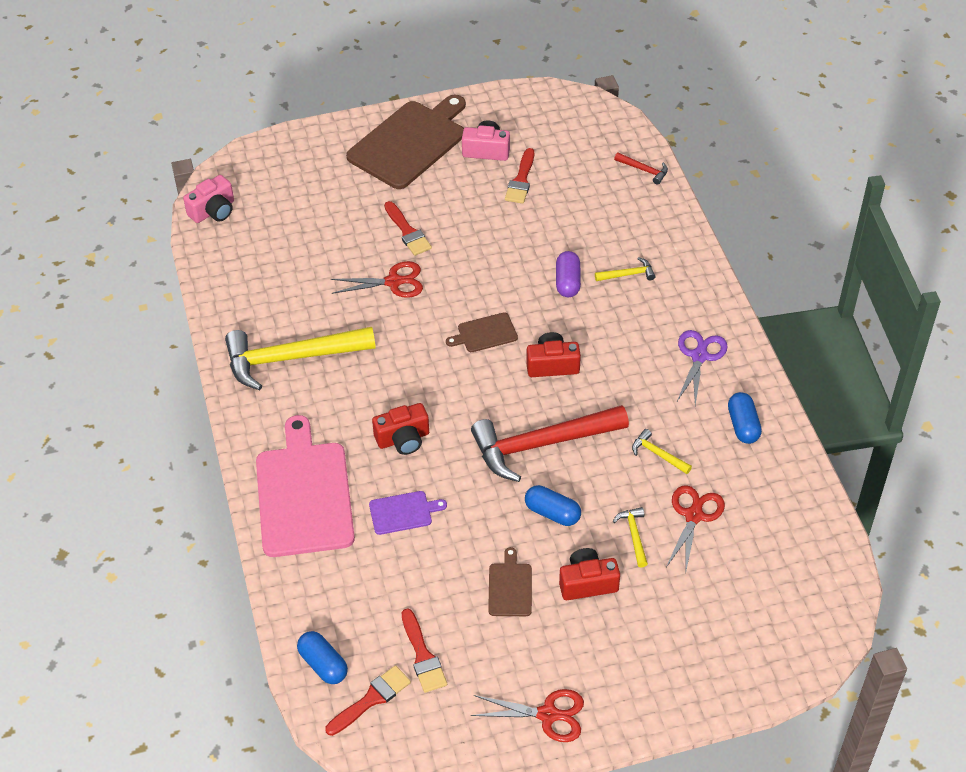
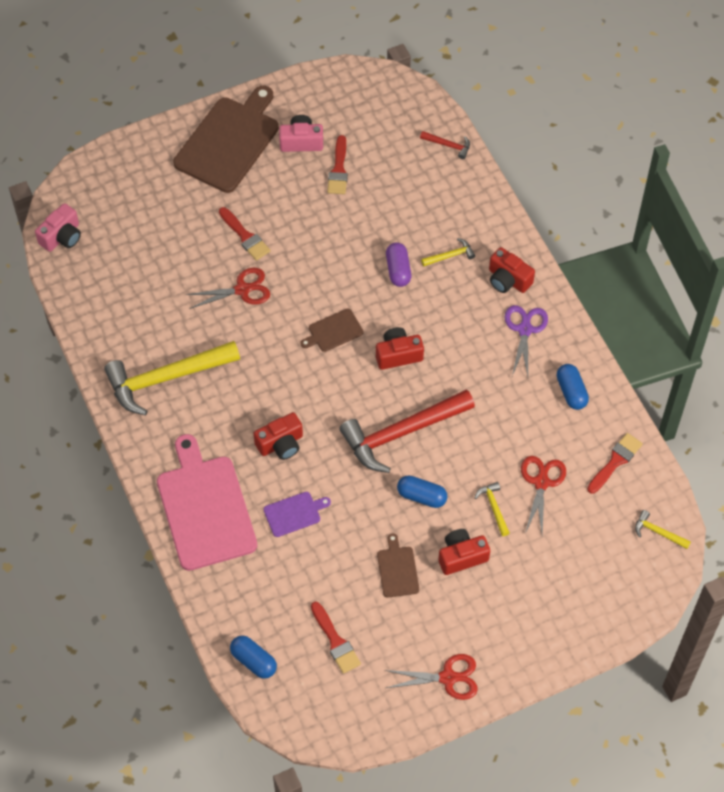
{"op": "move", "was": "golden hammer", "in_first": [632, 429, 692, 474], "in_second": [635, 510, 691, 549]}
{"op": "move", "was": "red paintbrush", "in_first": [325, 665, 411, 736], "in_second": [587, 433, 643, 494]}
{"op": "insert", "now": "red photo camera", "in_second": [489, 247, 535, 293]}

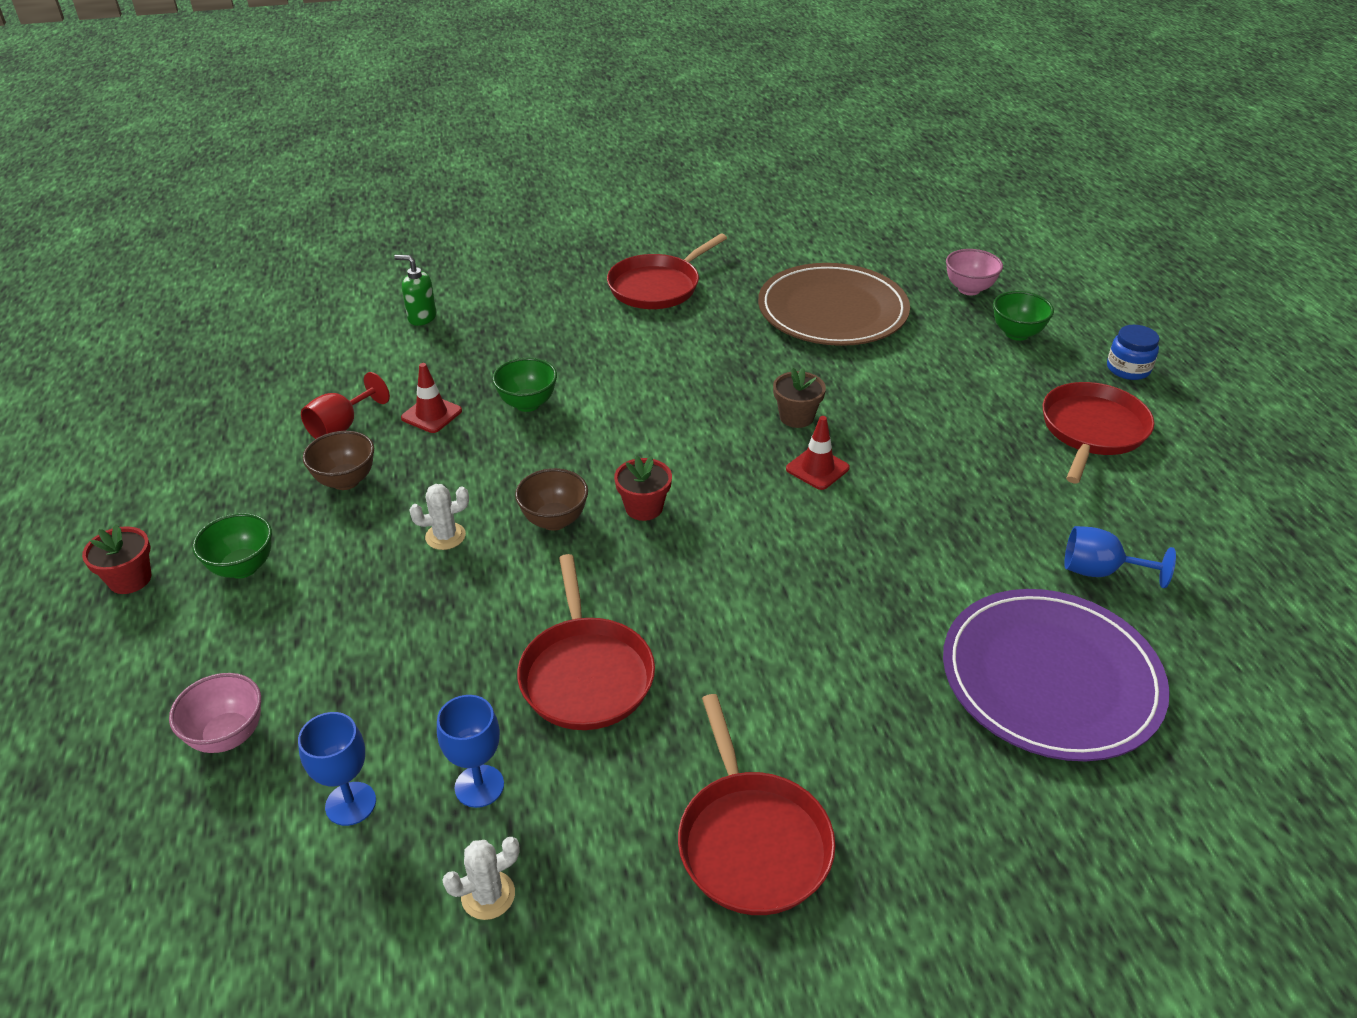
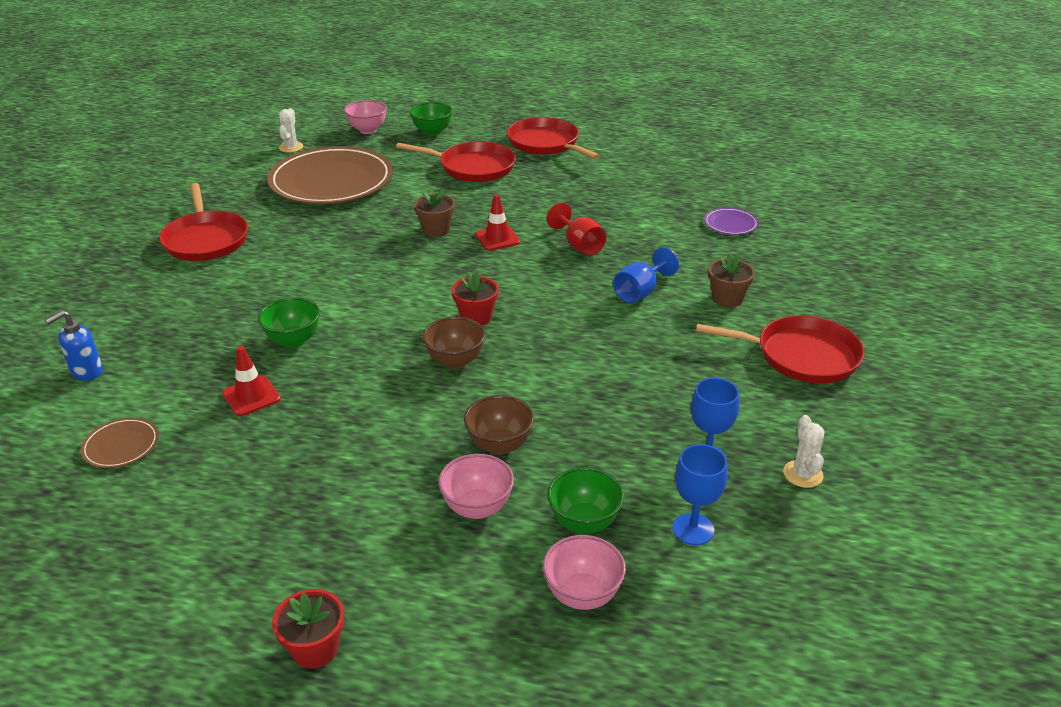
{"op": "recolor", "was": "leaf-green soap pump", "now": "blue soap pump", "in_first": [394, 255, 436, 326], "in_second": [45, 310, 103, 381]}
{"op": "delete", "was": "blue jam jar", "in_first": [1107, 325, 1159, 380]}
{"op": "move", "was": "red goblet", "in_first": [301, 372, 390, 439], "in_second": [547, 203, 606, 256]}
{"op": "move", "was": "dark brown bowl", "in_first": [303, 431, 374, 490], "in_second": [464, 395, 534, 455]}
{"op": "move", "was": "white prickly plant", "in_first": [410, 484, 469, 550], "in_second": [279, 108, 303, 153]}
{"op": "move", "was": "leaf-green bowl", "in_first": [193, 513, 272, 579], "in_second": [547, 467, 624, 534]}
{"op": "move", "was": "blue goblet", "in_first": [1064, 526, 1176, 588], "in_second": [613, 247, 679, 303]}
{"op": "move", "was": "red frying pan", "in_first": [517, 554, 655, 730], "in_second": [396, 141, 516, 182]}
{"op": "resize", "was": "royal purple flat dish", "in_first": [943, 589, 1170, 761], "in_second": [704, 208, 759, 235], "ratio": 0.41}
{"op": "insert", "now": "dark brown potted plant", "in_second": [708, 254, 755, 307]}
{"op": "insert", "now": "dark brown flat dish", "in_second": [81, 417, 159, 468]}
{"op": "insert", "now": "pink bowl", "in_second": [438, 454, 514, 519]}

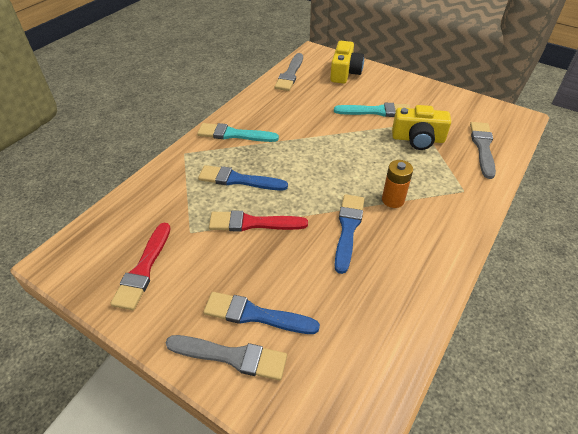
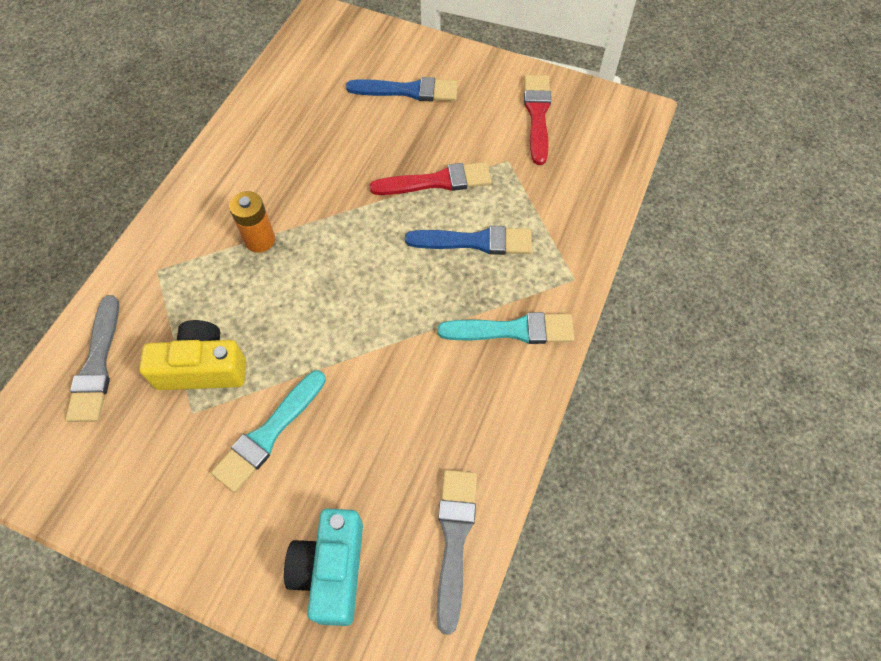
{"op": "recolor", "was": "golden photo camera", "now": "teal photo camera", "in_first": [330, 41, 364, 84], "in_second": [284, 509, 363, 626]}
{"op": "rotate", "was": "teal paintbrush", "in_first": [334, 103, 410, 117], "in_second": [211, 370, 326, 493], "clockwise": -45}
{"op": "delete", "was": "blue paintbrush", "in_first": [334, 194, 364, 274]}
{"op": "delete", "was": "grey paintbrush", "in_first": [165, 335, 287, 381]}

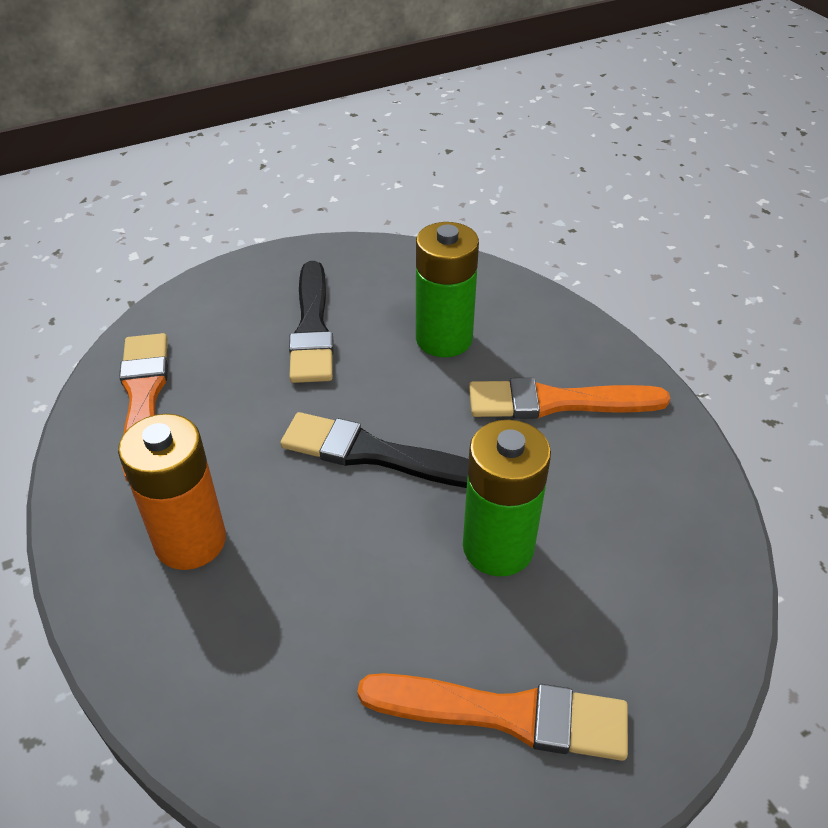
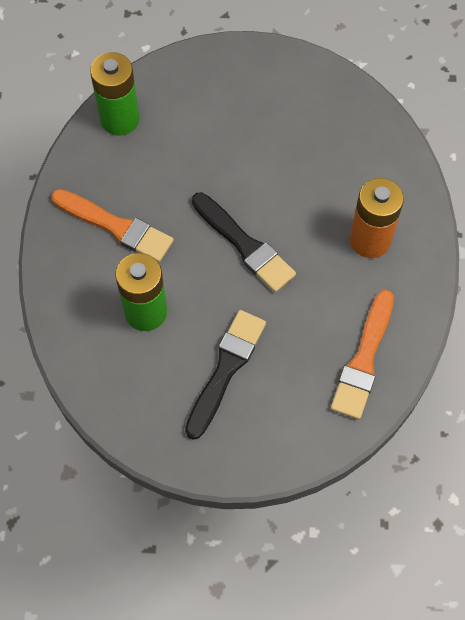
{"op": "move", "was": "leaf-green battery", "in_first": [463, 420, 551, 577], "in_second": [90, 52, 140, 136]}
{"op": "delete", "was": "orange paintbrush", "in_first": [357, 673, 628, 761]}

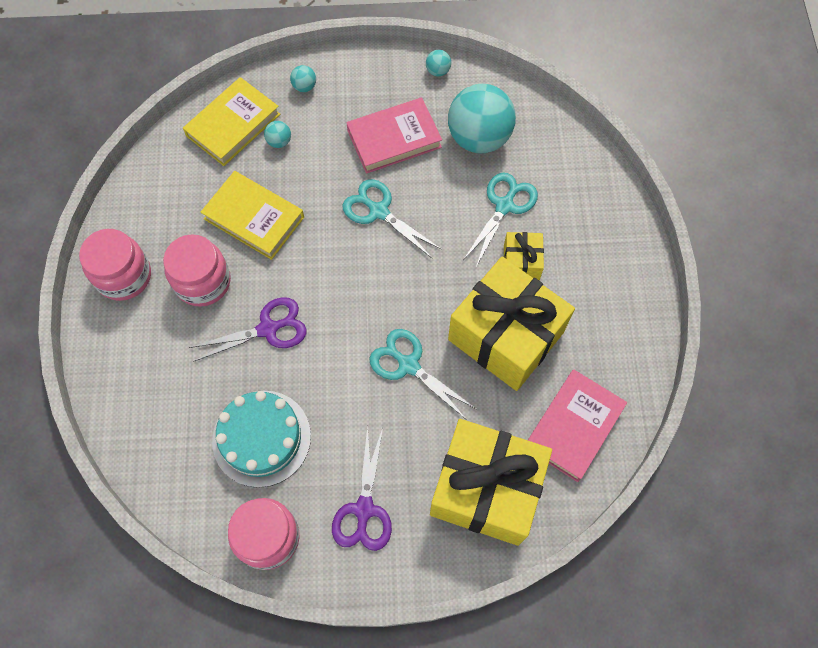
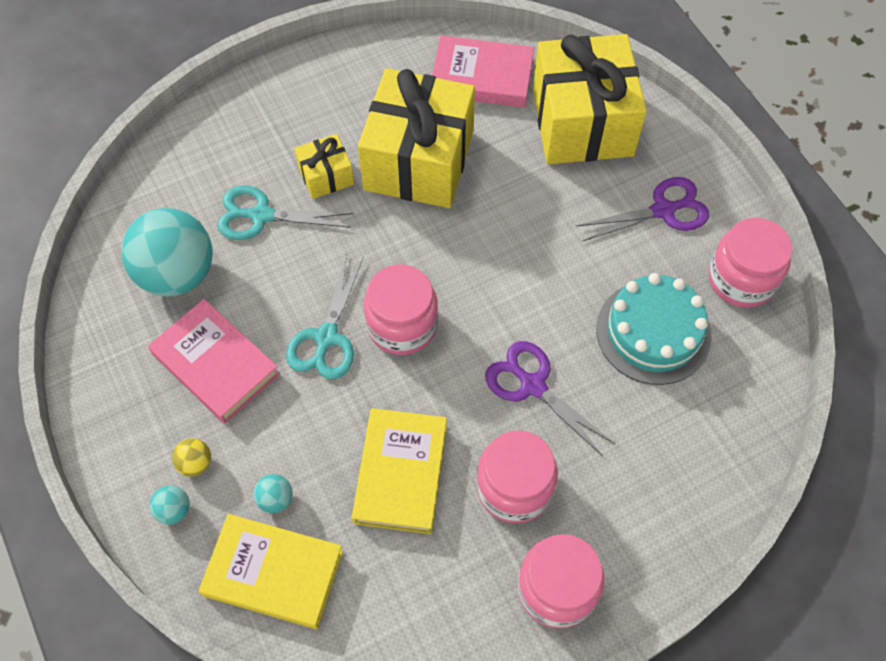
{"op": "delete", "was": "teal ball", "in_first": [426, 50, 451, 76]}
{"op": "delete", "was": "teal pair of scissors", "in_first": [369, 329, 476, 420]}
{"op": "insert", "now": "pink jam jar", "in_second": [364, 264, 438, 355]}
{"op": "insert", "now": "golden ball", "in_second": [172, 438, 211, 477]}

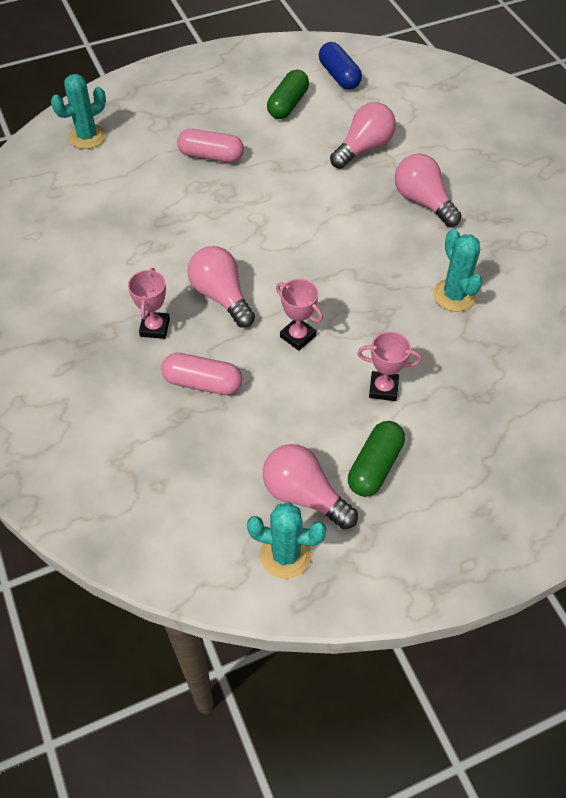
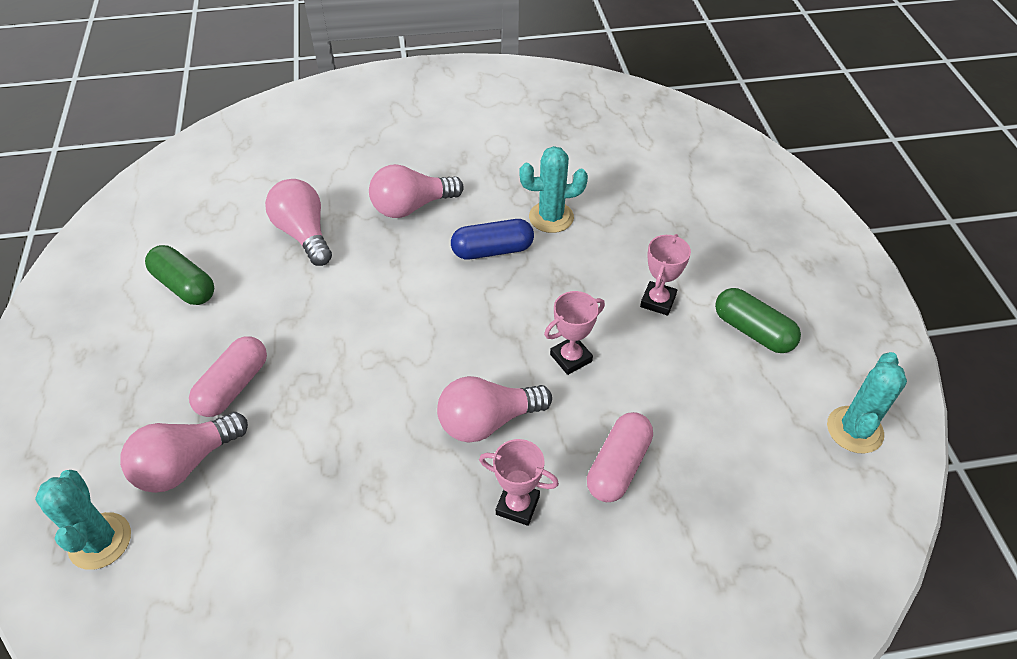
{"op": "move", "was": "blue capsule", "in_first": [319, 42, 362, 90], "in_second": [451, 219, 534, 259]}
{"op": "move", "was": "pink bulb", "in_first": [263, 444, 358, 529], "in_second": [120, 412, 248, 493]}

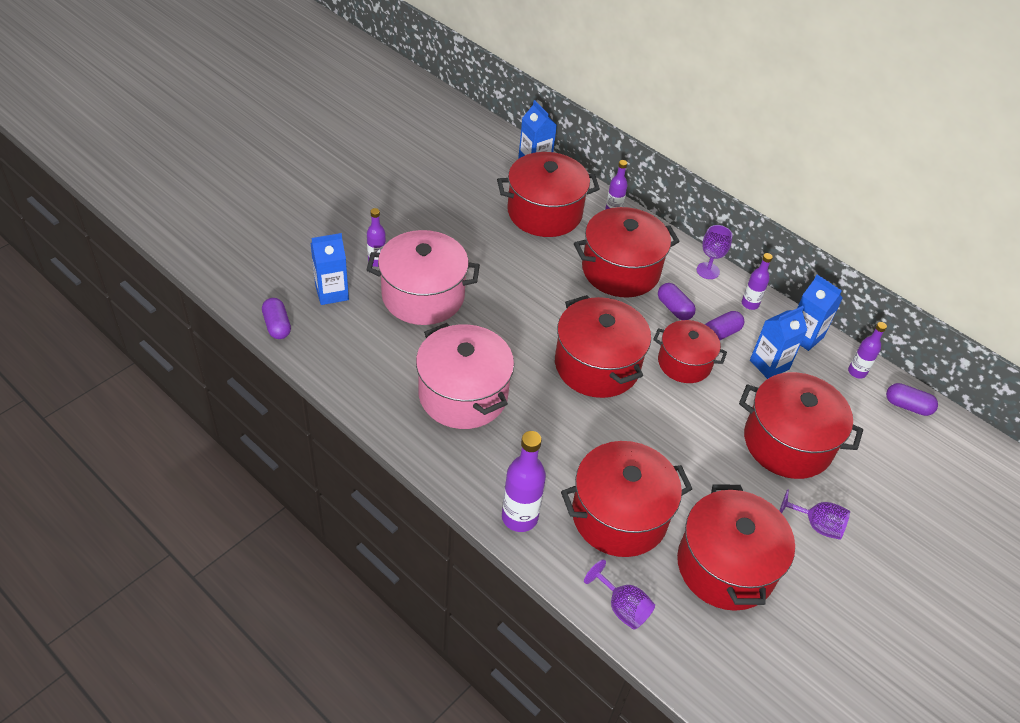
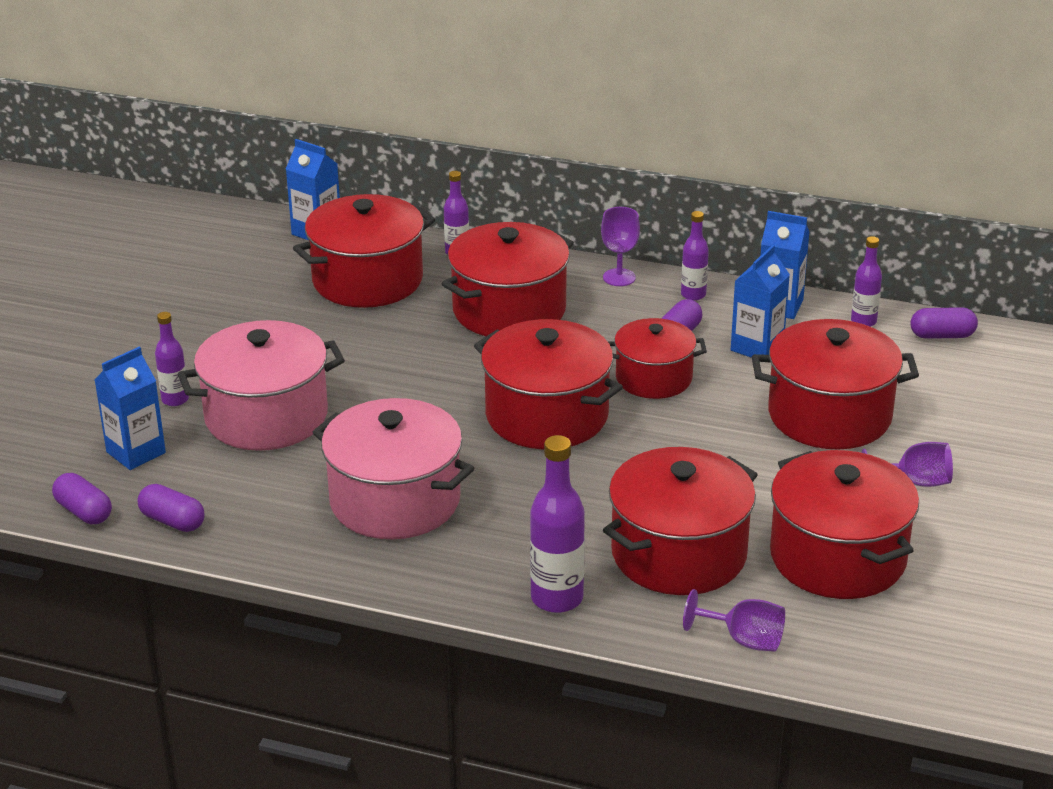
{"op": "move", "was": "royal purple capsule", "in_first": [658, 283, 696, 320], "in_second": [138, 484, 205, 532]}

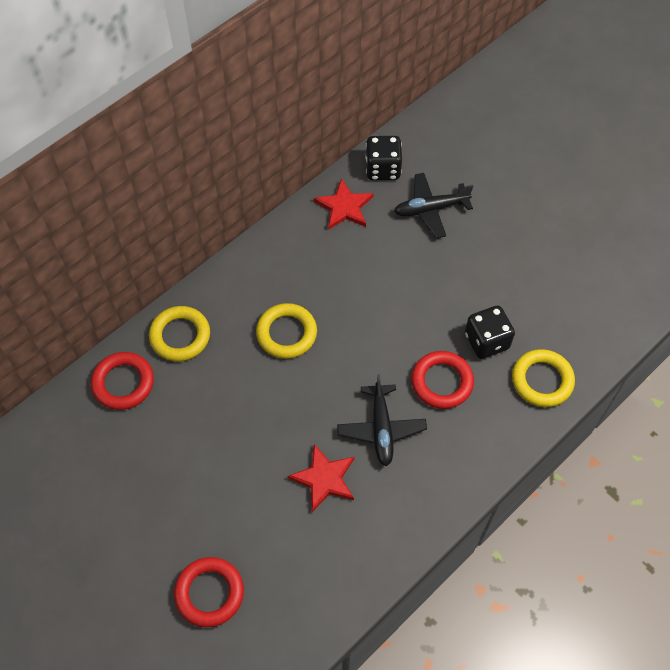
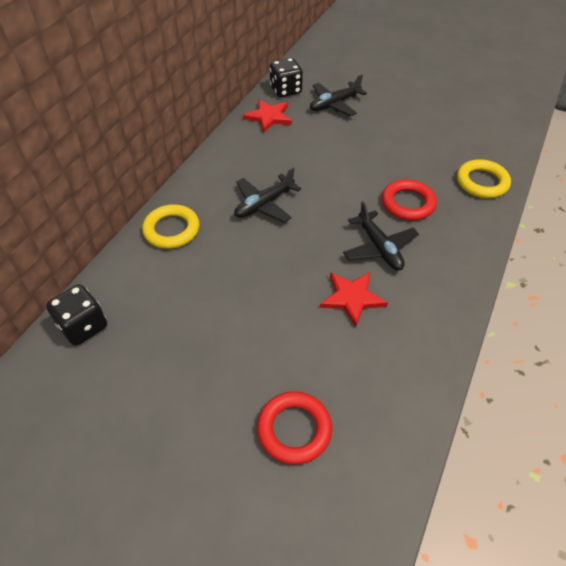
{"op": "replace", "was": "golden ring", "now": "ebony plane", "in_first": [256, 303, 317, 359], "in_second": [234, 167, 301, 223]}
{"op": "move", "was": "ebony game die", "in_first": [465, 306, 515, 359], "in_second": [46, 285, 107, 346]}
{"op": "delete", "was": "red ring", "in_first": [91, 352, 154, 410]}

